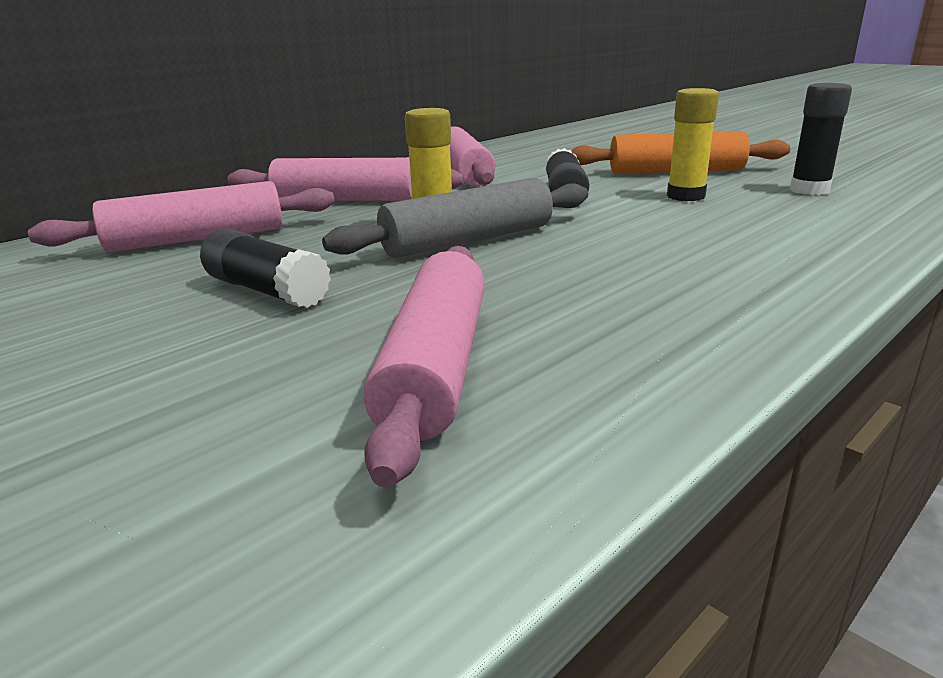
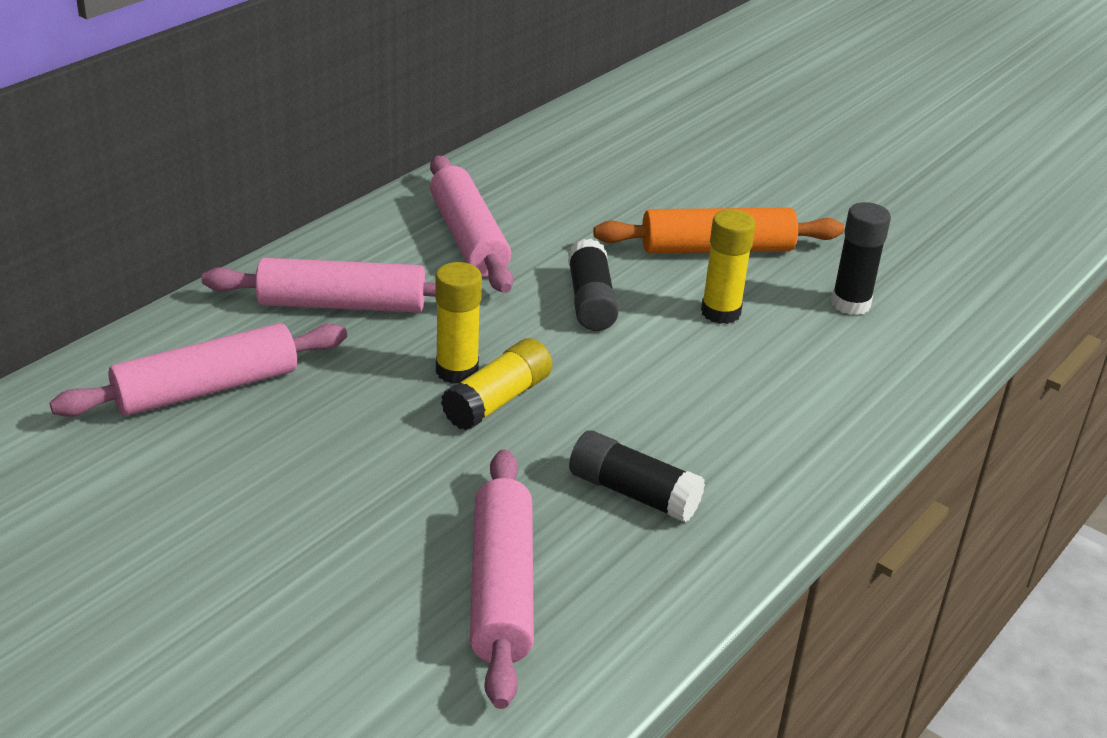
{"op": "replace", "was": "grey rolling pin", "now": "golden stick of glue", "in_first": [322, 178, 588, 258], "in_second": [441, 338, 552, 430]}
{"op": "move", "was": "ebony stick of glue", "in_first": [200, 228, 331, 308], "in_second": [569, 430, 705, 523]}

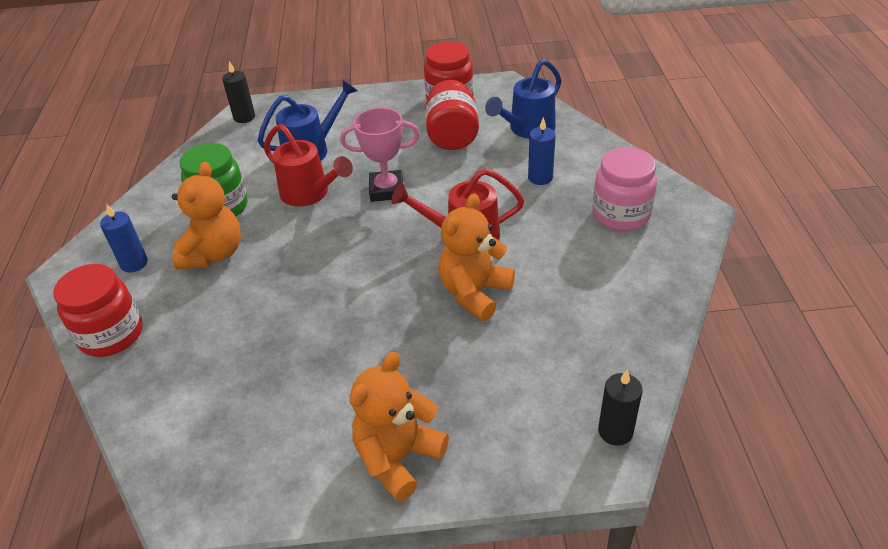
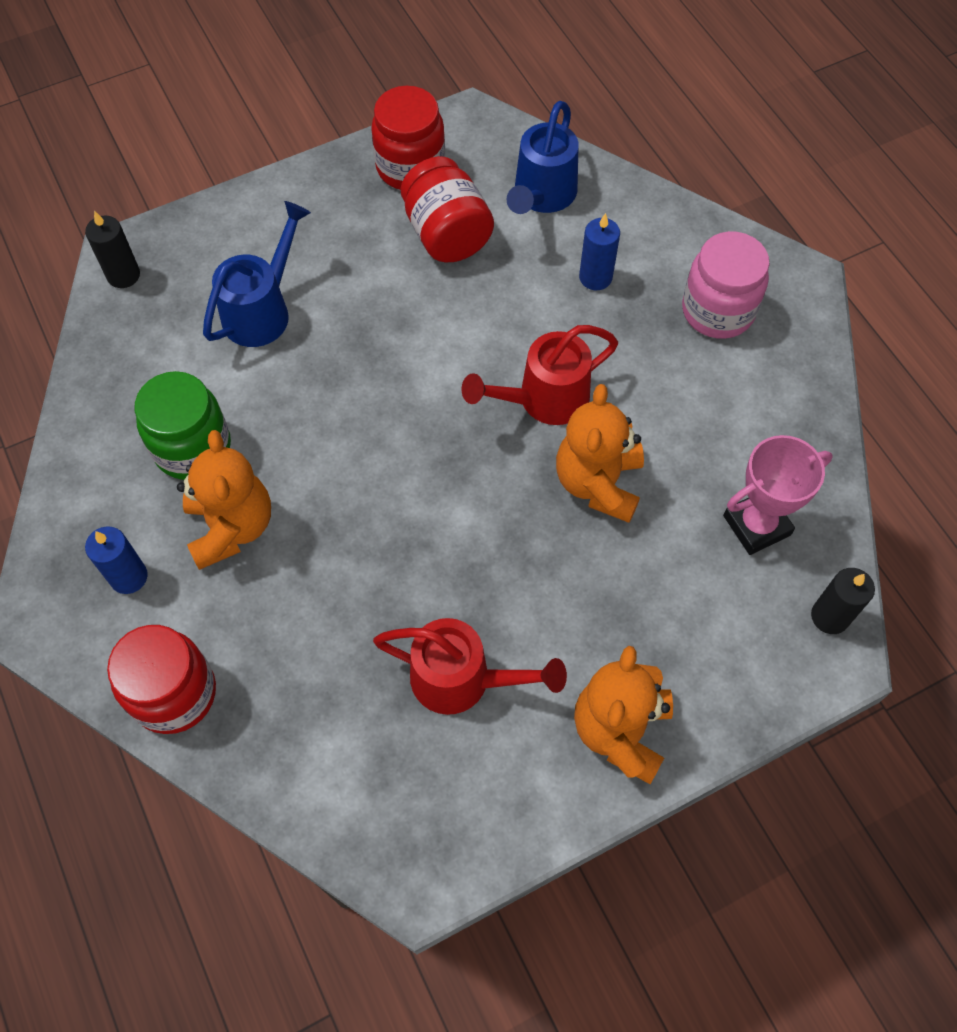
{"op": "move", "was": "pink award cup", "in_first": [340, 107, 420, 202], "in_second": [723, 435, 833, 555]}
{"op": "move", "was": "red sprinkling can", "in_first": [264, 124, 353, 207], "in_second": [373, 618, 567, 715]}

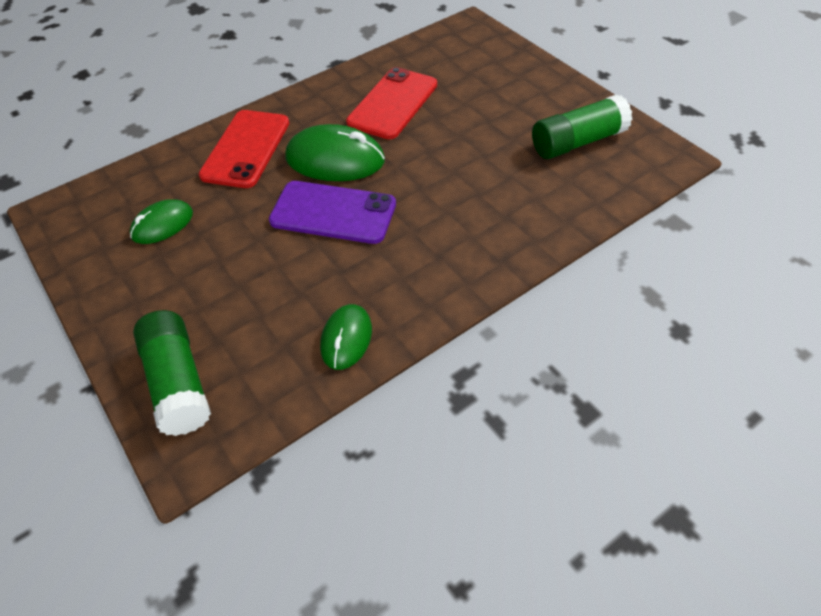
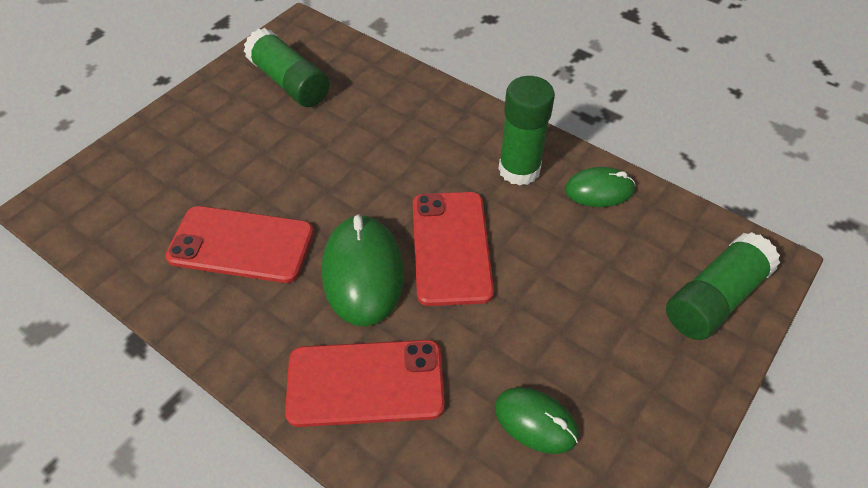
{"op": "recolor", "was": "royal purple smartphone", "now": "red smartphone", "in_first": [269, 181, 396, 244], "in_second": [413, 192, 494, 306]}
{"op": "insert", "now": "leaf-green stick of glue", "in_second": [499, 76, 555, 186]}

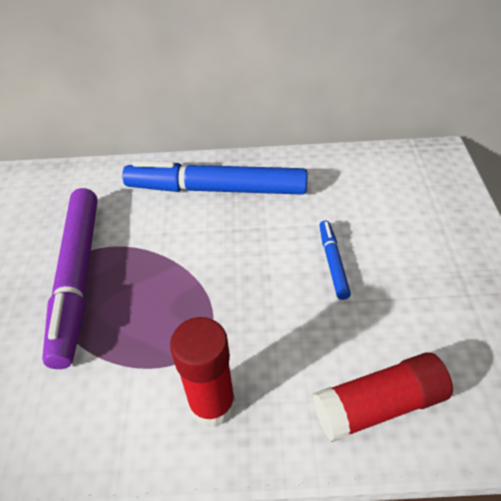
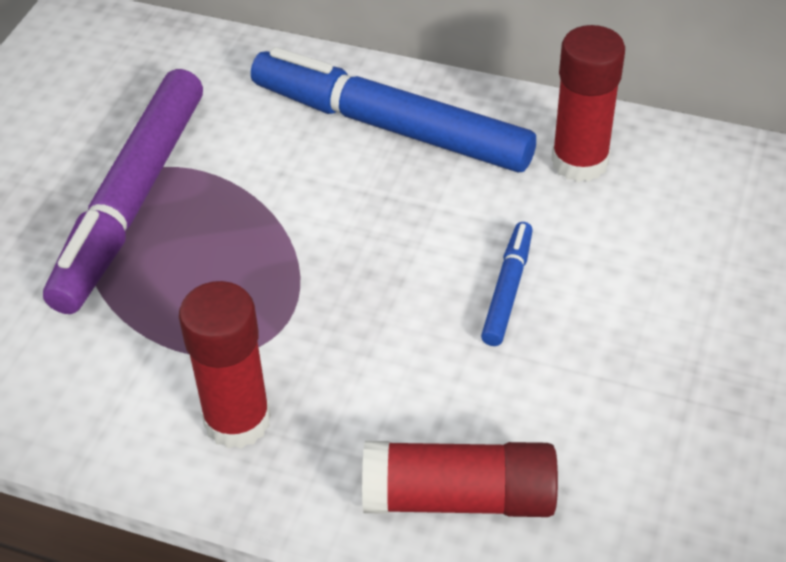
{"op": "insert", "now": "red stick of glue", "in_second": [551, 25, 625, 182]}

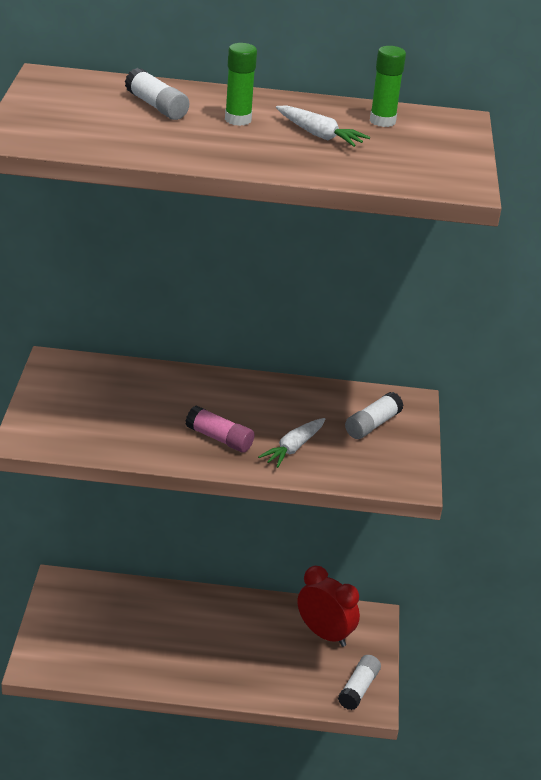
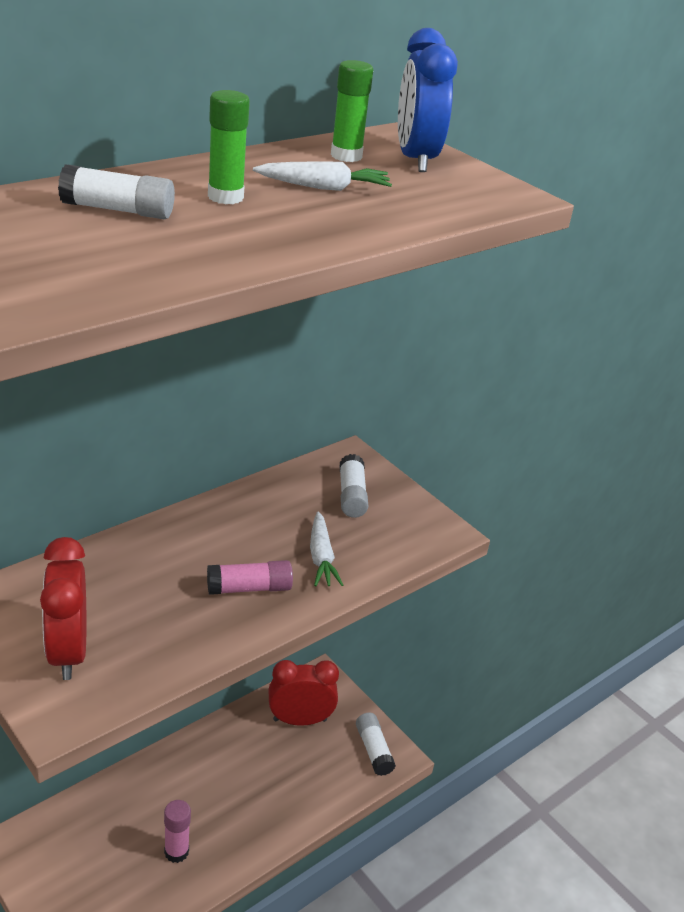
{"op": "insert", "now": "blue clock", "in_second": [398, 28, 458, 172]}
{"op": "insert", "now": "red clock", "in_second": [40, 537, 86, 680]}
{"op": "insert", "now": "pink stick of glue", "in_second": [164, 800, 191, 863]}

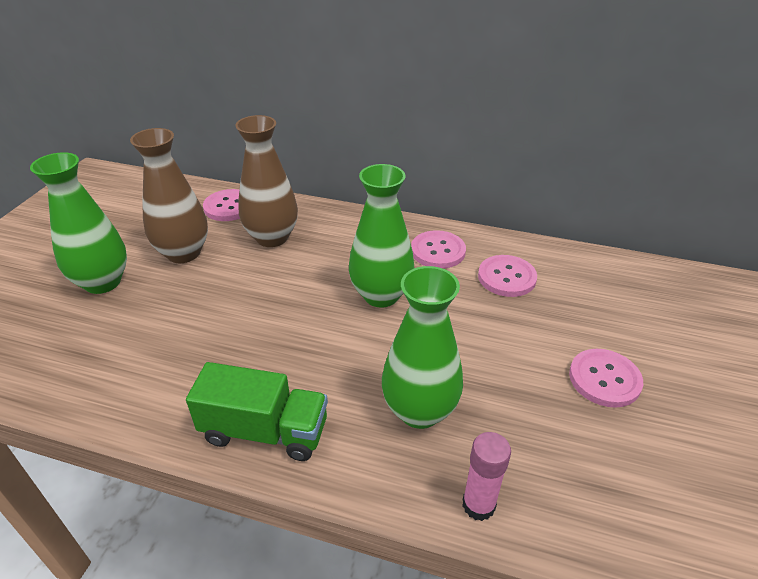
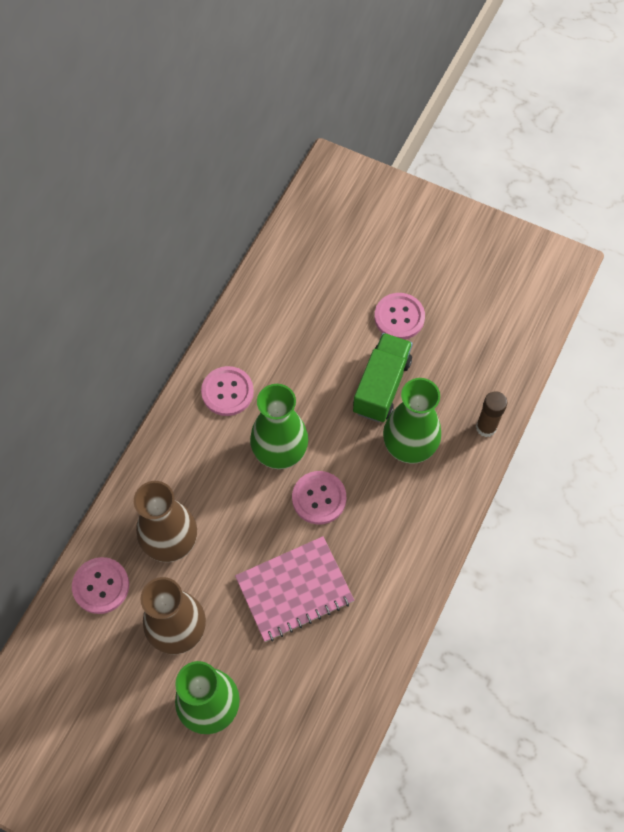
{"op": "move", "was": "pink sewing button", "in_first": [478, 255, 537, 297], "in_second": [292, 471, 346, 524]}
{"op": "move", "was": "leaf-green lorry", "in_first": [186, 362, 328, 461], "in_second": [353, 333, 413, 422]}
{"op": "recolor", "was": "pink stick of glue", "now": "dark brown stick of glue", "in_first": [462, 432, 511, 521], "in_second": [476, 391, 507, 437]}
{"op": "insert", "now": "pink notepad", "in_second": [235, 536, 354, 642]}

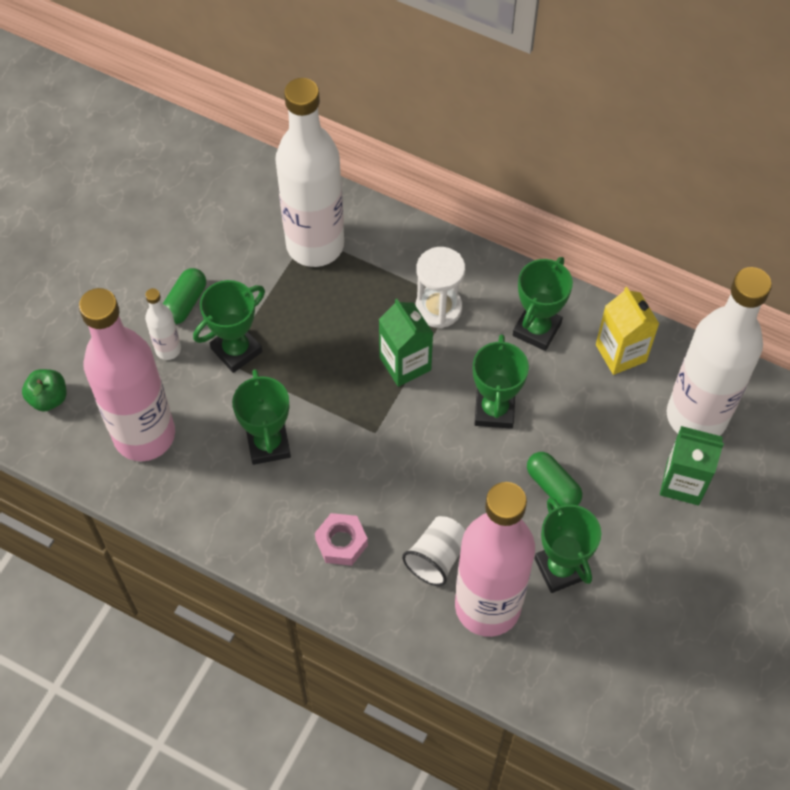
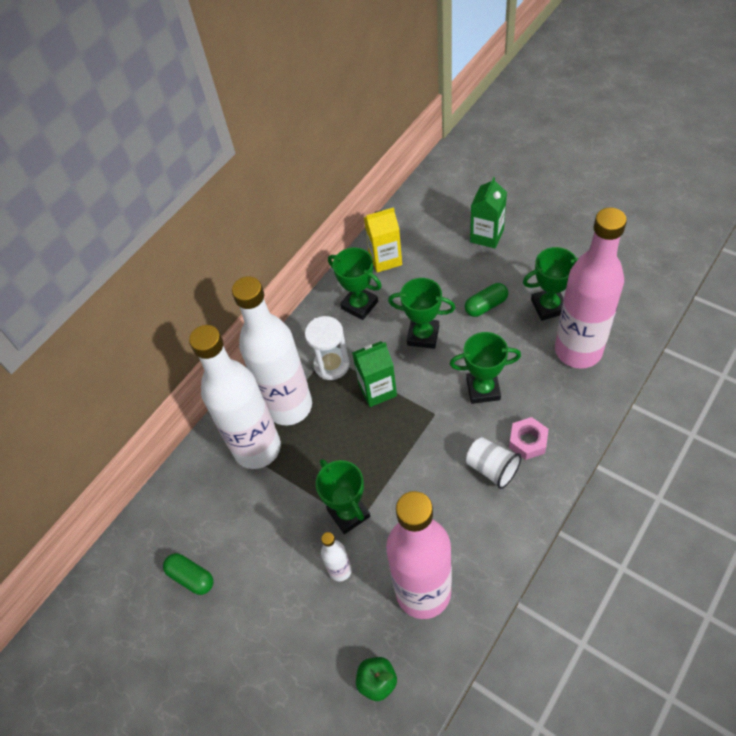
{"op": "move", "was": "white drink bottle", "in_first": [667, 267, 772, 436], "in_second": [232, 276, 312, 425]}
{"op": "move", "was": "leaf-green capsule", "in_first": [163, 268, 206, 324], "in_second": [163, 553, 214, 595]}
{"op": "move", "was": "leaf-green award cup", "in_first": [232, 369, 291, 465], "in_second": [450, 332, 521, 404]}
{"op": "move", "was": "white tumbler", "in_first": [402, 516, 465, 586], "in_second": [466, 437, 521, 489]}

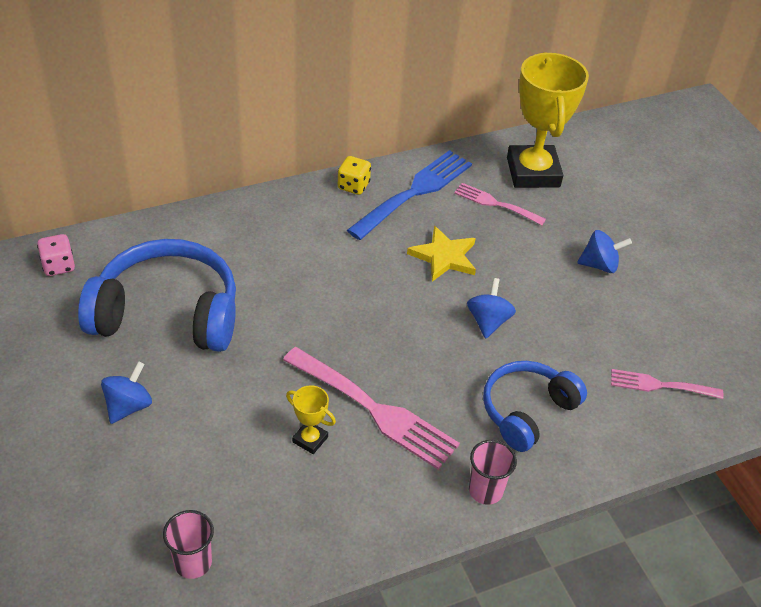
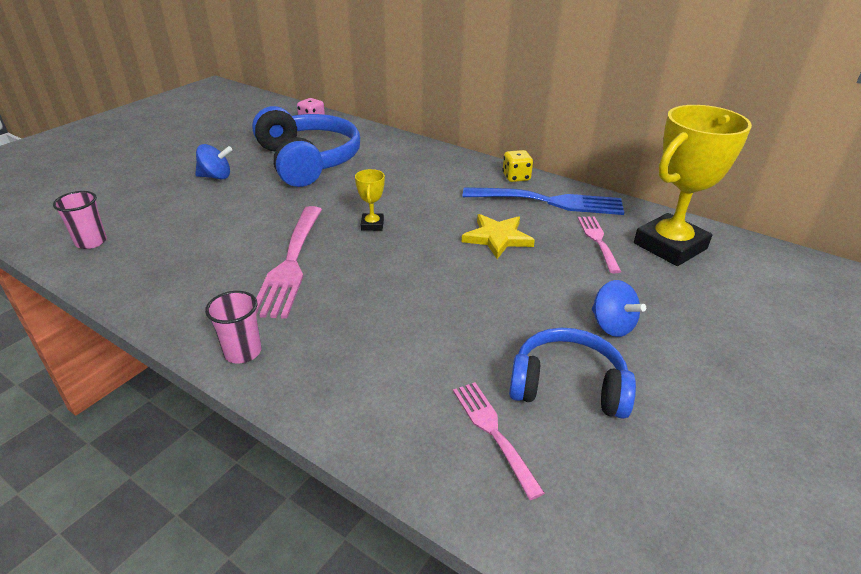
{"op": "delete", "was": "blue spinning top", "in_first": [467, 278, 516, 339]}
{"op": "move", "was": "blue headset", "in_first": [483, 361, 587, 452], "in_second": [509, 328, 636, 419]}
{"op": "move", "was": "golden award cup", "in_first": [286, 385, 336, 454], "in_second": [355, 169, 385, 231]}

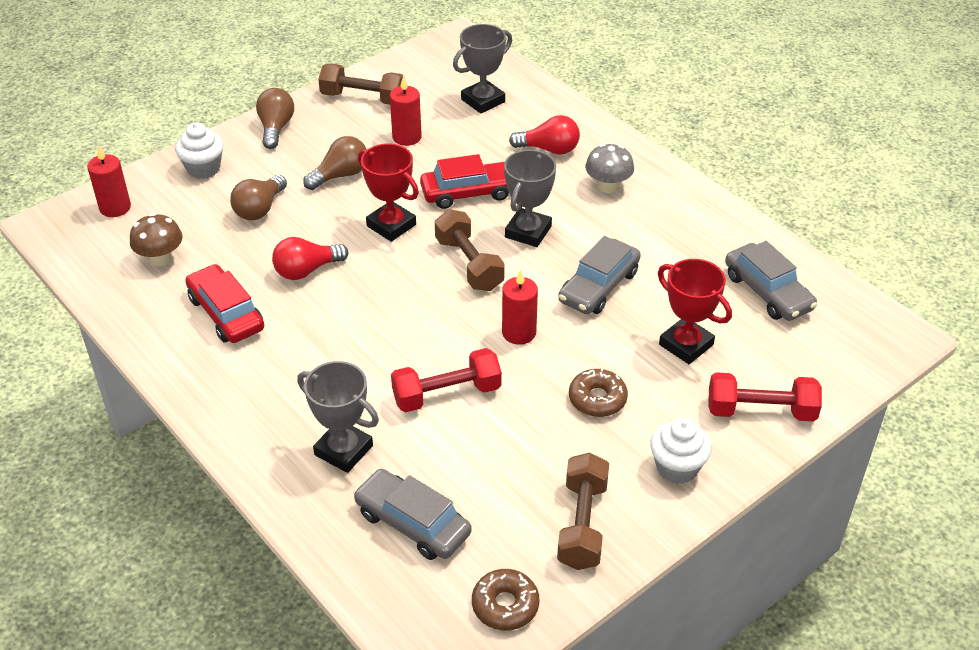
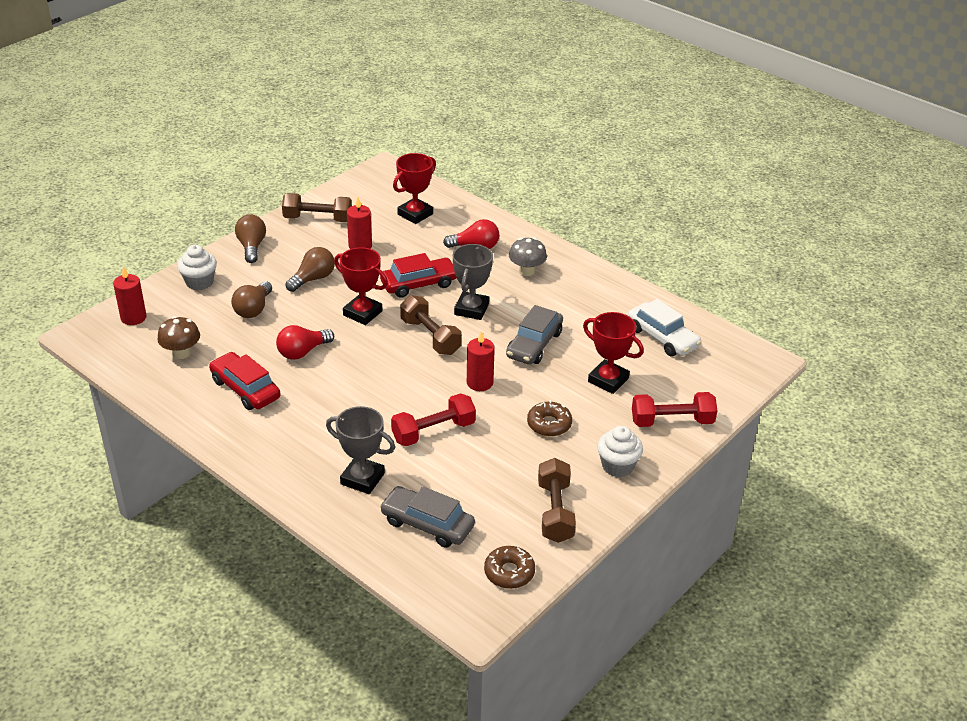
{"op": "recolor", "was": "grey award cup", "now": "red award cup", "in_first": [453, 24, 512, 114], "in_second": [393, 153, 436, 224]}
{"op": "recolor", "was": "grey toy car", "now": "white toy car", "in_first": [725, 241, 817, 321], "in_second": [628, 299, 702, 357]}

